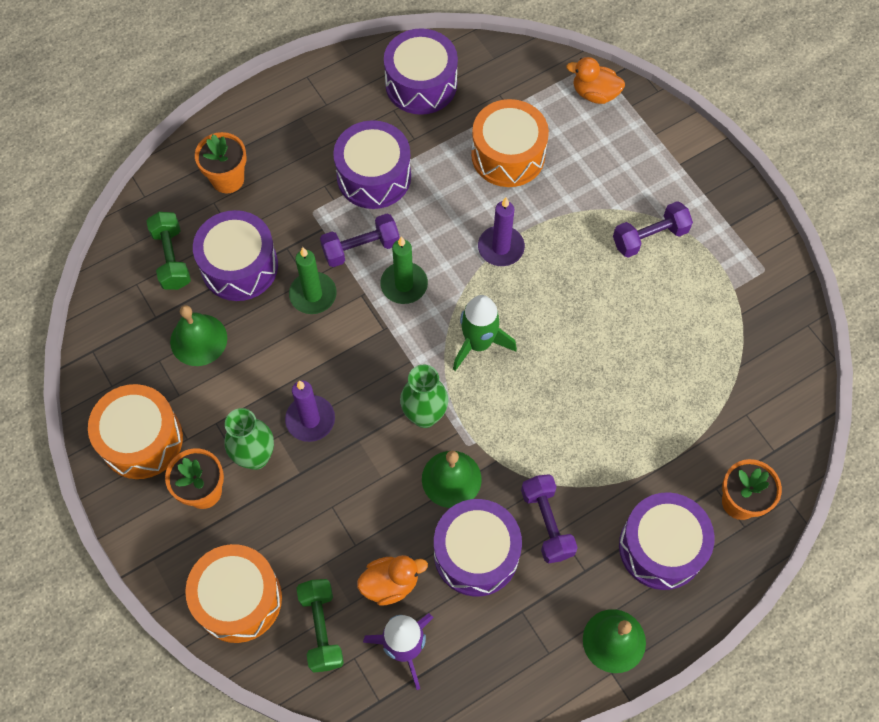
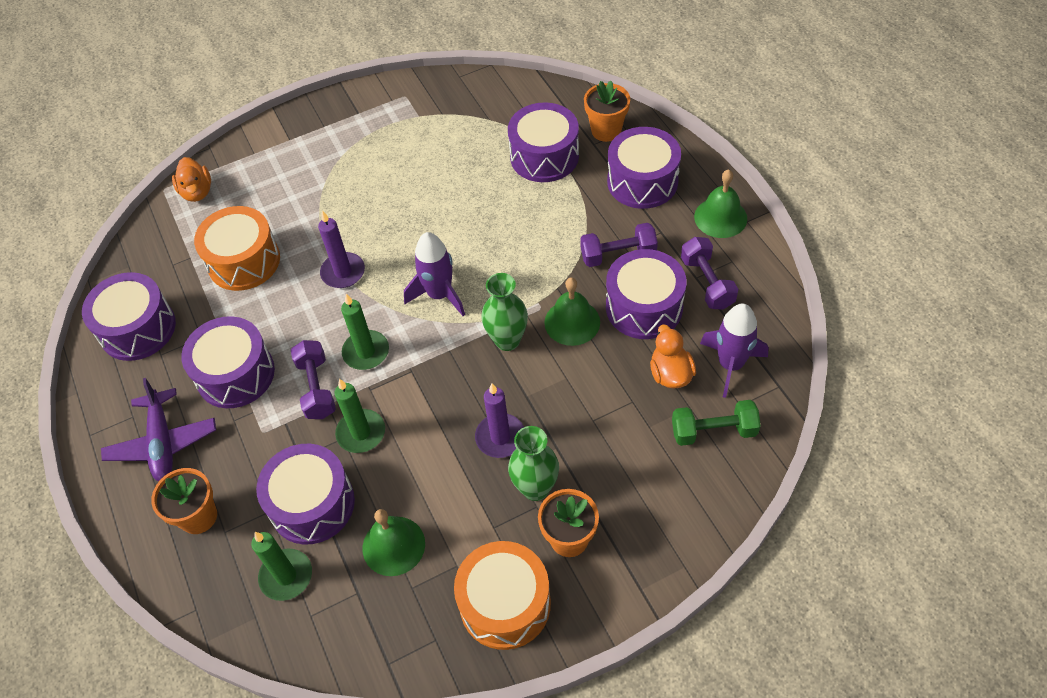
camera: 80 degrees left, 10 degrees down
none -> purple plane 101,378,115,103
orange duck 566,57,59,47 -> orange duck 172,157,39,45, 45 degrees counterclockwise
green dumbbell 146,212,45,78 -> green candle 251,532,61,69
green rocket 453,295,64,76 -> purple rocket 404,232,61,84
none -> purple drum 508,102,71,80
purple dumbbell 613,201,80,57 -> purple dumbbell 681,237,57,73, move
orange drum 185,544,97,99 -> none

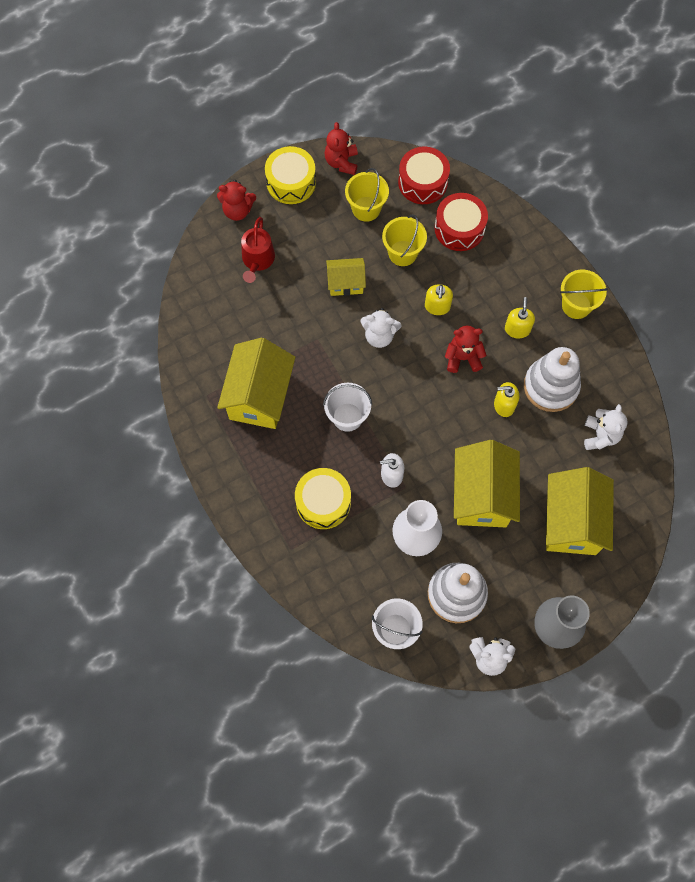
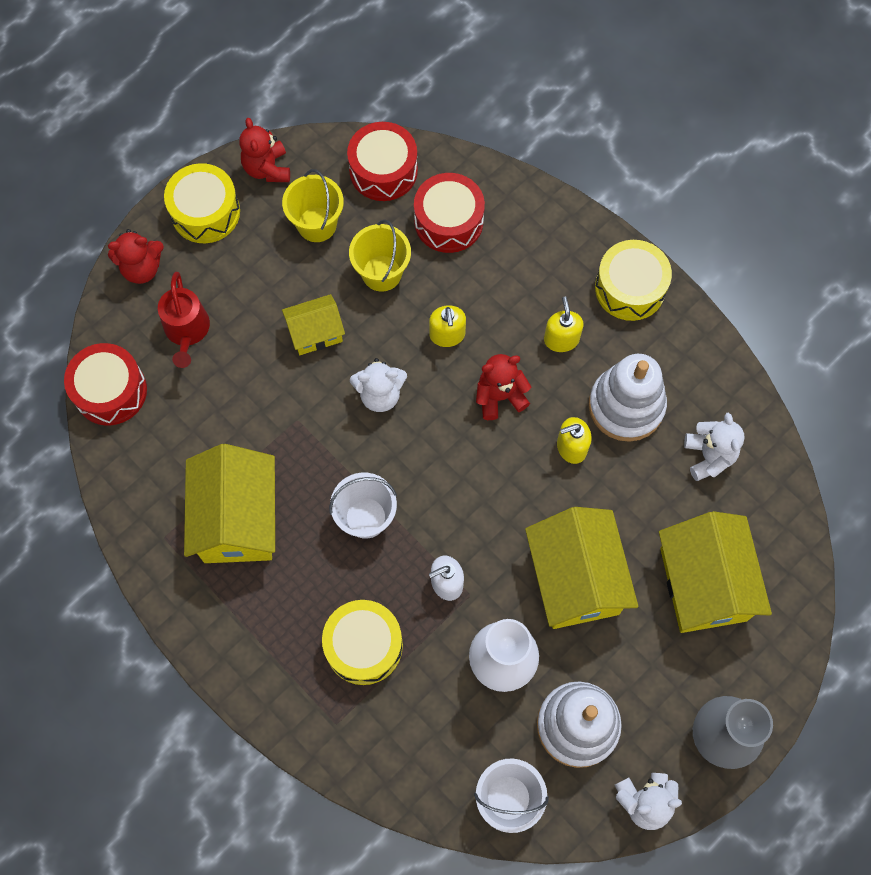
camera: 15 degrees left, 0 degrees up
none -> red drum 64,343,83,82
yellow bucket 560,270,48,49 -> yellow drum 595,240,77,81

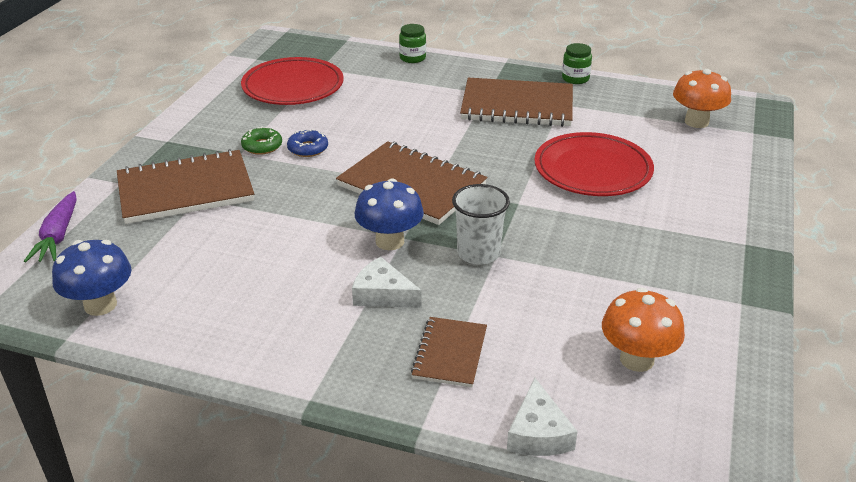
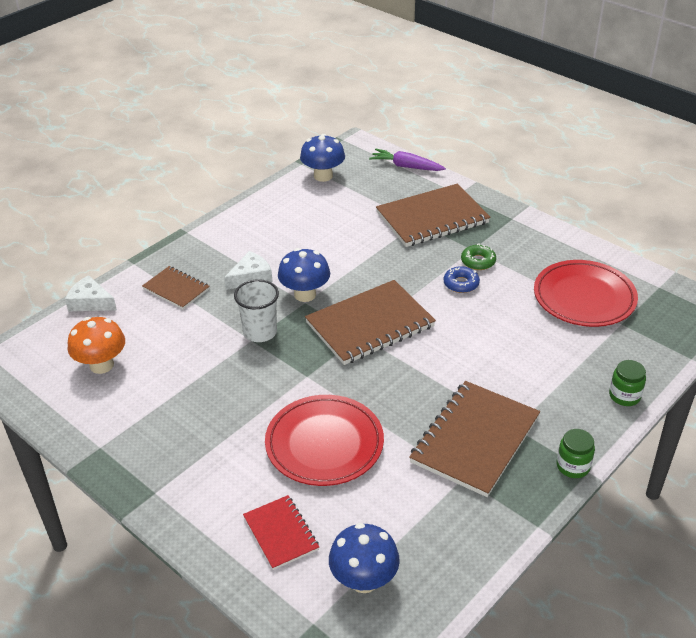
camera: 115 degrees right, 5 degrees up
none -> red notebook 243,495,76,75
orange mushroom 673,69,58,59 -> blue mushroom 329,523,71,70
brown notebook 117,149,137,75 -> brown notebook 376,183,114,64, 60 degrees clockwise
green jar 562,43,30,41 -> green jar 557,429,38,49, move

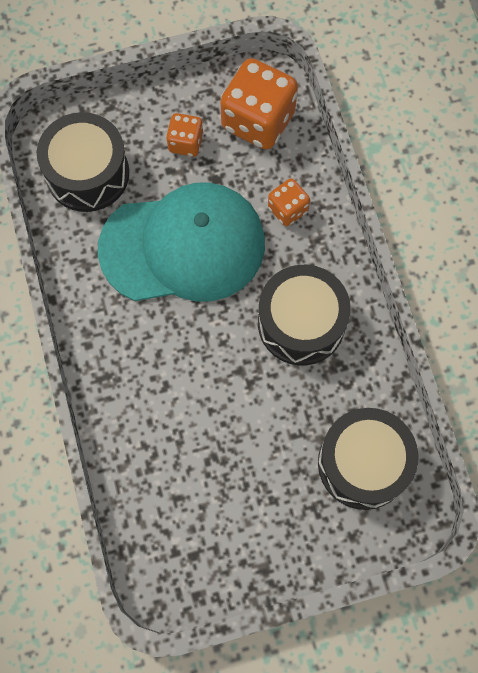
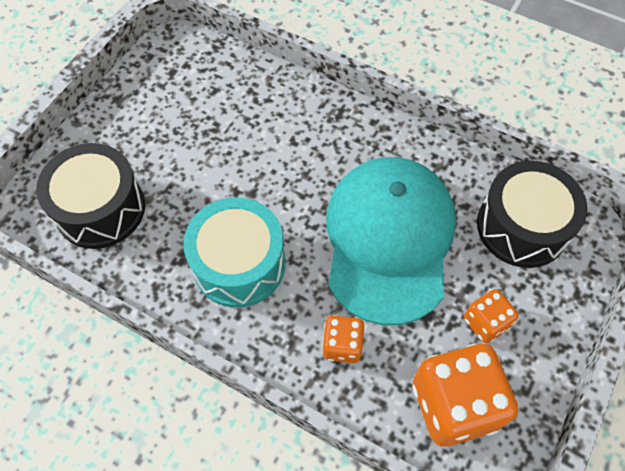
camera: 135 degrees right, 10 degrees down
black drum 258,265,93,100 -> turquoise drum 183,198,102,110
turquoise cap 98,183,167,119 -> turquoise cap 326,157,130,168, 150 degrees clockwise

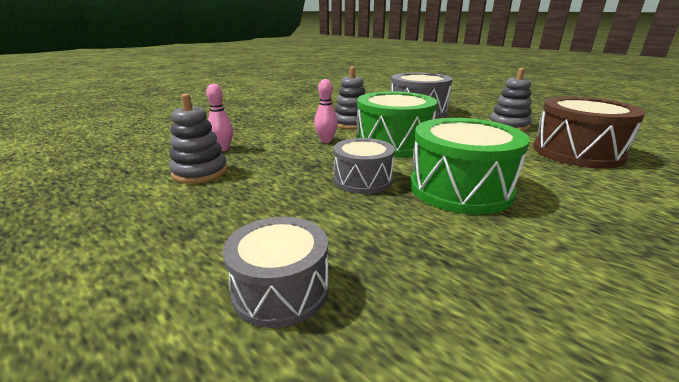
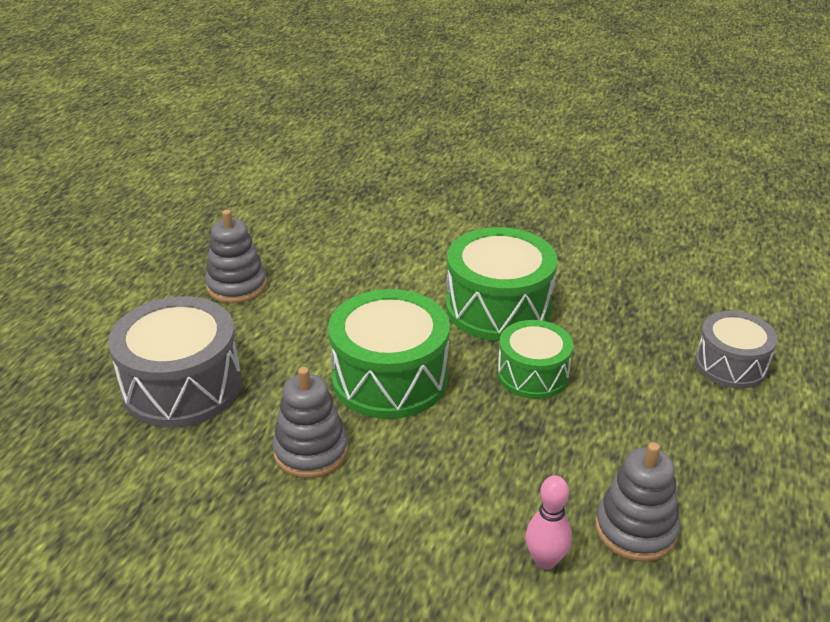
camera: 115 degrees left, 10 degrees up
grey drum 333,138,62,56 -> green drum 497,320,76,79
pink bowling pin 314,79,24,64 -> none
brown drum 533,97,112,72 -> none

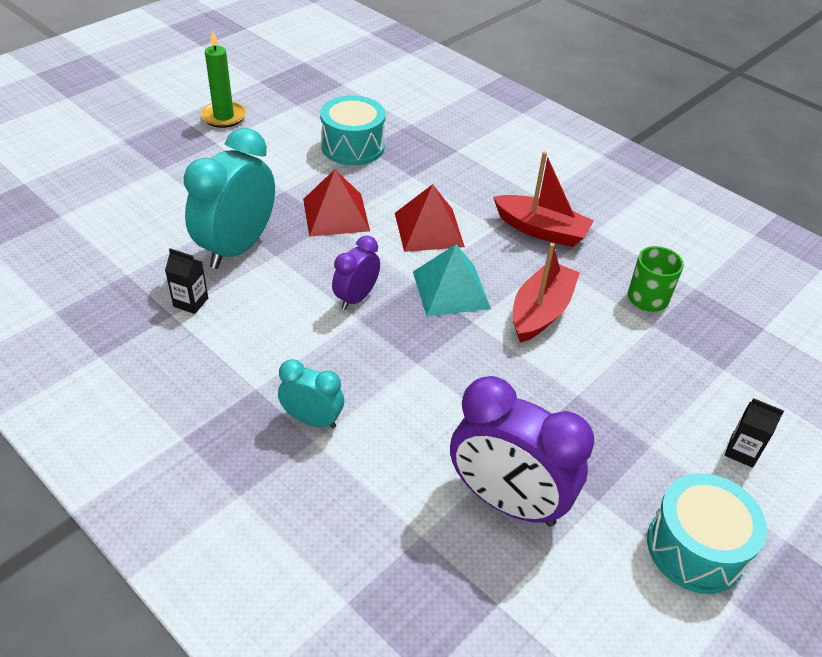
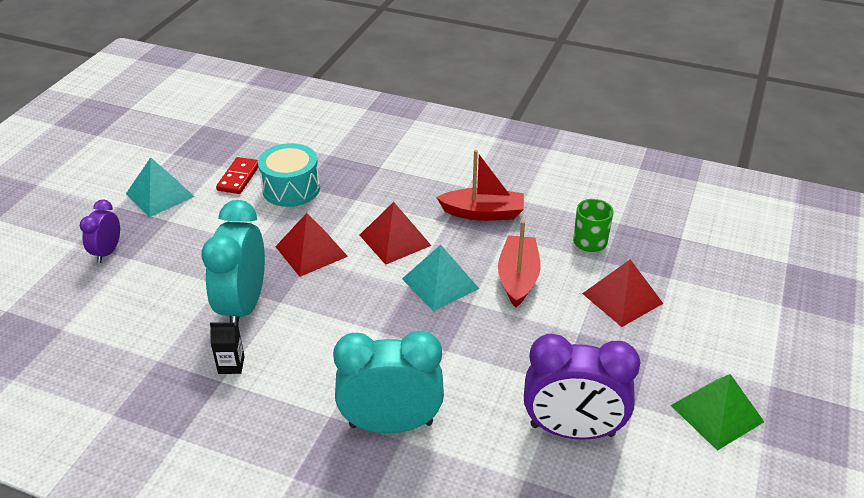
camera: 20 degrees left, 5 degrees down
purple clock 332,236,48,74 -> purple clock 80,200,40,63, move
green candle 201,31,45,97 -> turquoise pyramid 126,157,69,60
none -> red domino 216,157,43,37
turquoise clock 278,359,66,69 -> turquoise clock 333,331,111,102, x1.88
none -> red pyramid 582,259,81,68
turquoise drum 647,473,120,121 -> green pyramid 670,374,94,77
black carton 725,398,59,70 -> none

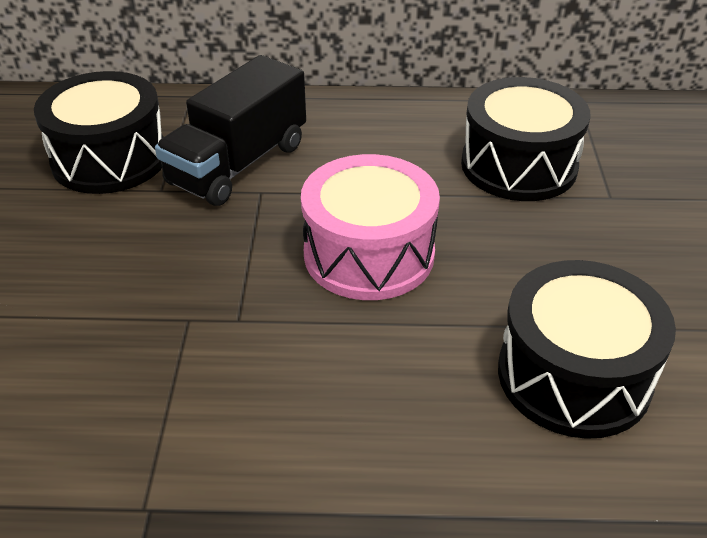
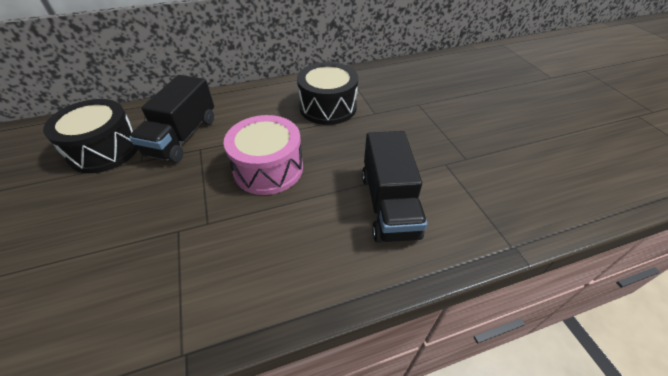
camera: 20 degrees left, 5 degrees up
black drum 498,260,178,179 -> black truck 362,131,65,112

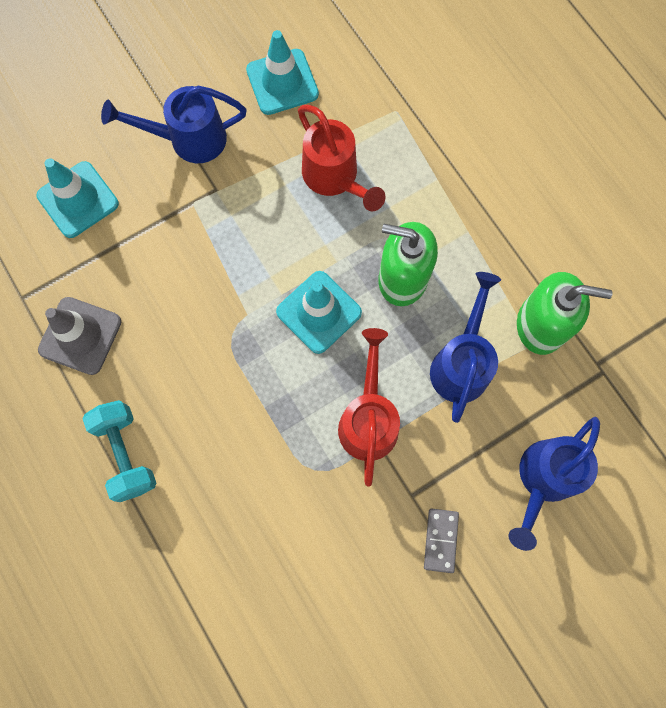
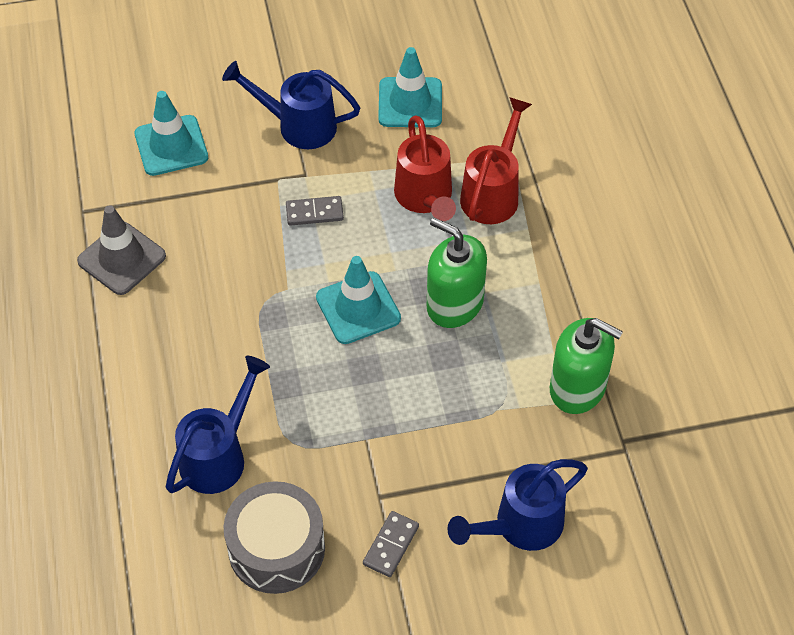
camera: 20 degrees right, 20 degrees down
blue watering can 430,272,71,151 -> blue watering can 166,356,104,138, move
none -> grey drum 224,481,101,113
none -> grey domino 286,196,58,30
red watering can 338,328,62,159 -> red watering can 460,97,72,127, move
turquoise dumbbell 82,400,75,102 -> none

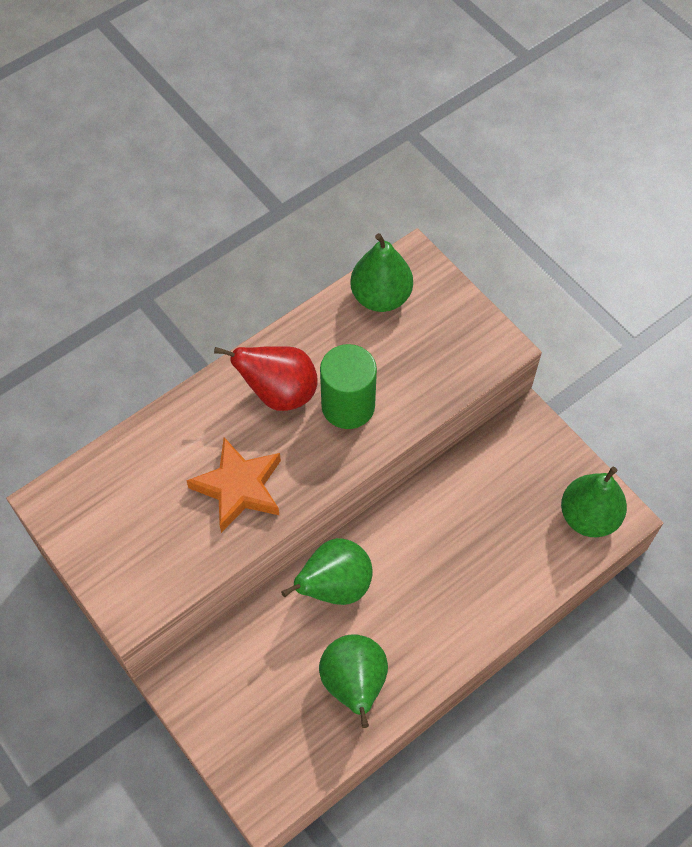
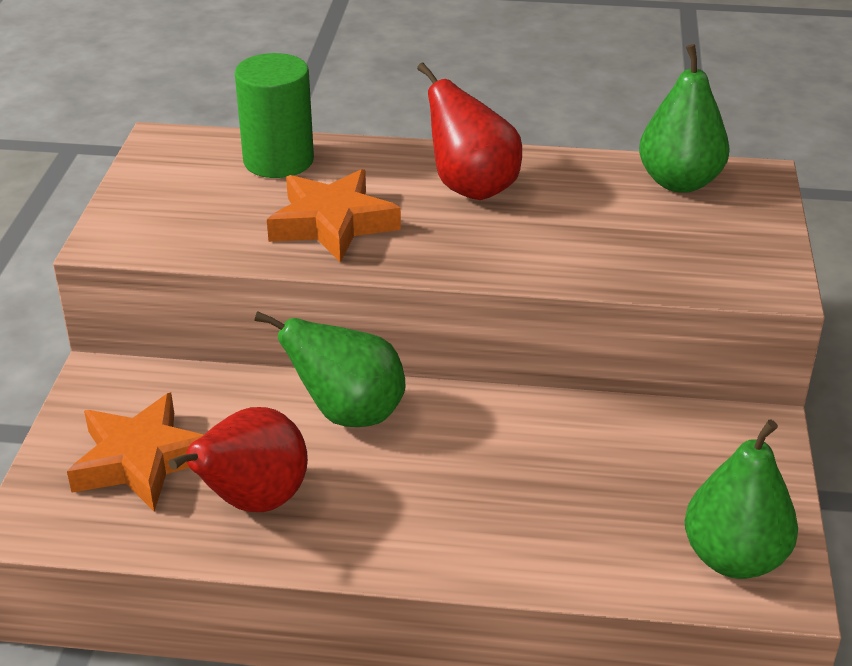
camera: 45 degrees right, 25 degrees down
none -> orange star 67,392,137,120
green pear 319,634,69,94 -> red pear 168,407,140,105
green cylinder 320,344,57,85 -> green cylinder 235,53,79,125, move

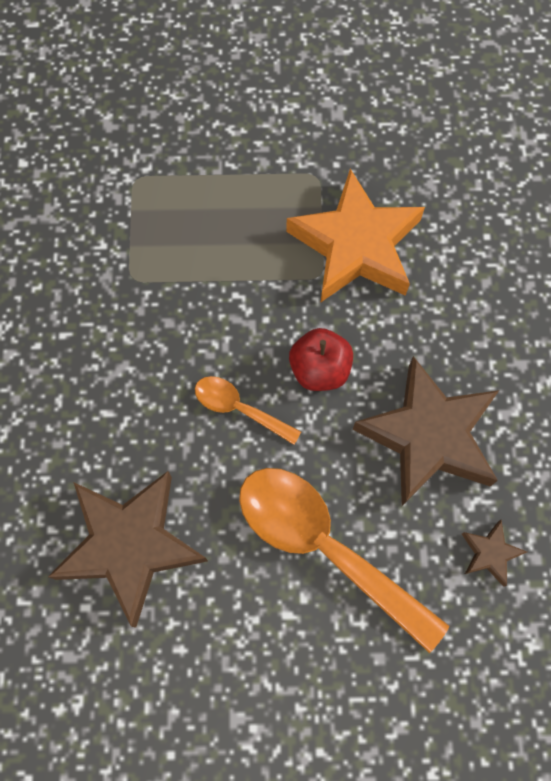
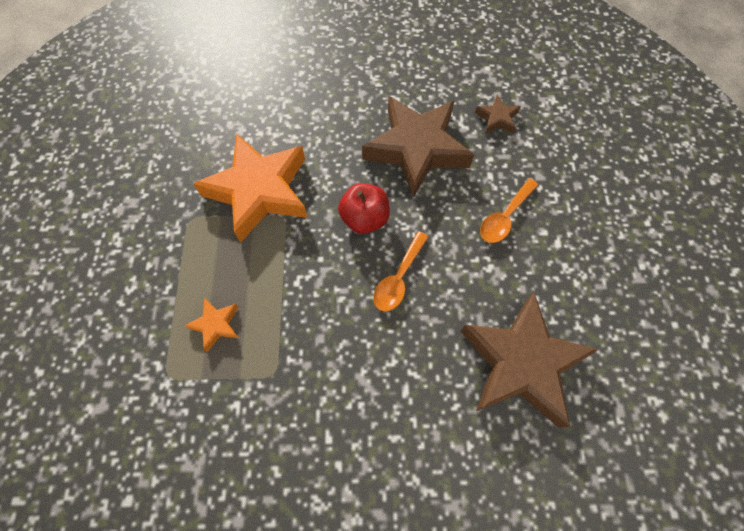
camera: 90 degrees left, 5 degrees down
none -> orange star 184,298,55,54
orange spoon 239,468,210,185 -> orange spoon 480,178,58,65, x0.50

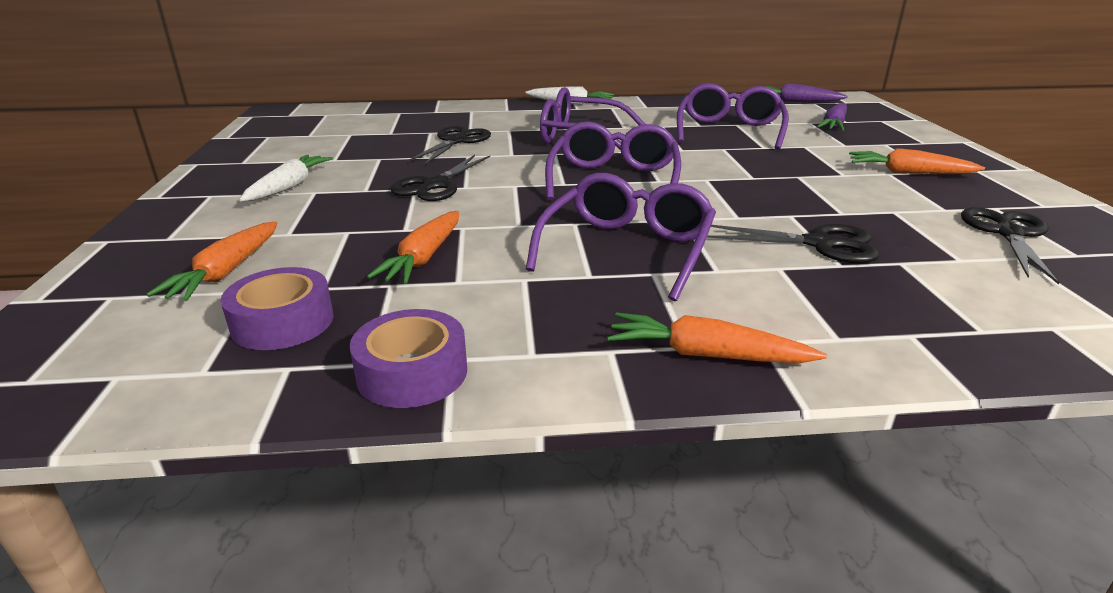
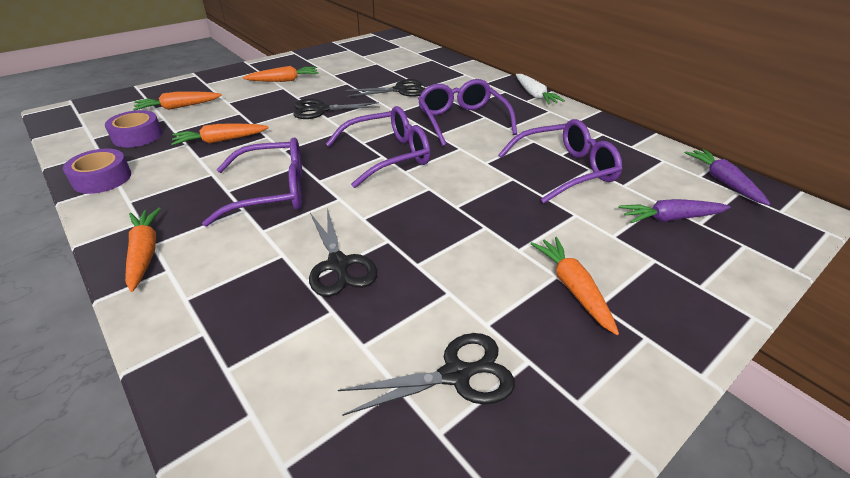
camera: 55 degrees right, 10 degrees up
white carrot 239,155,94,47 -> orange carrot 243,66,75,16

